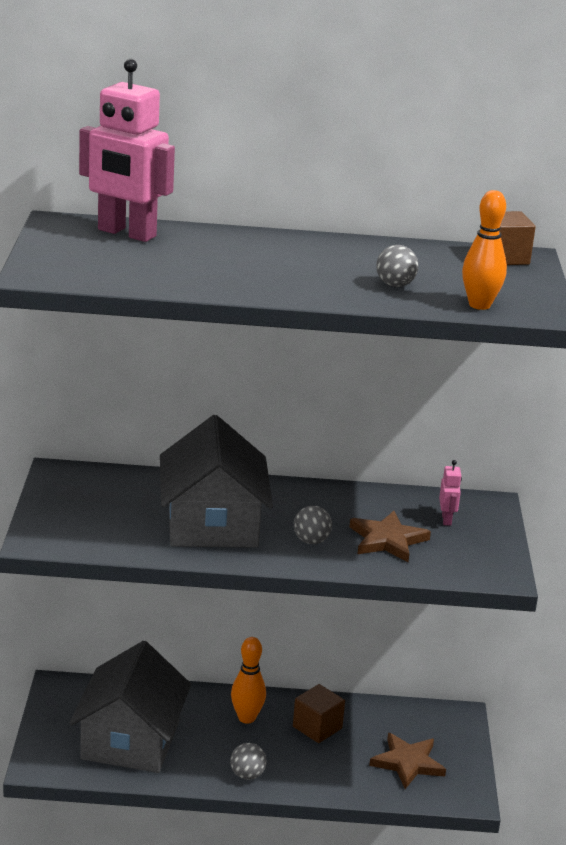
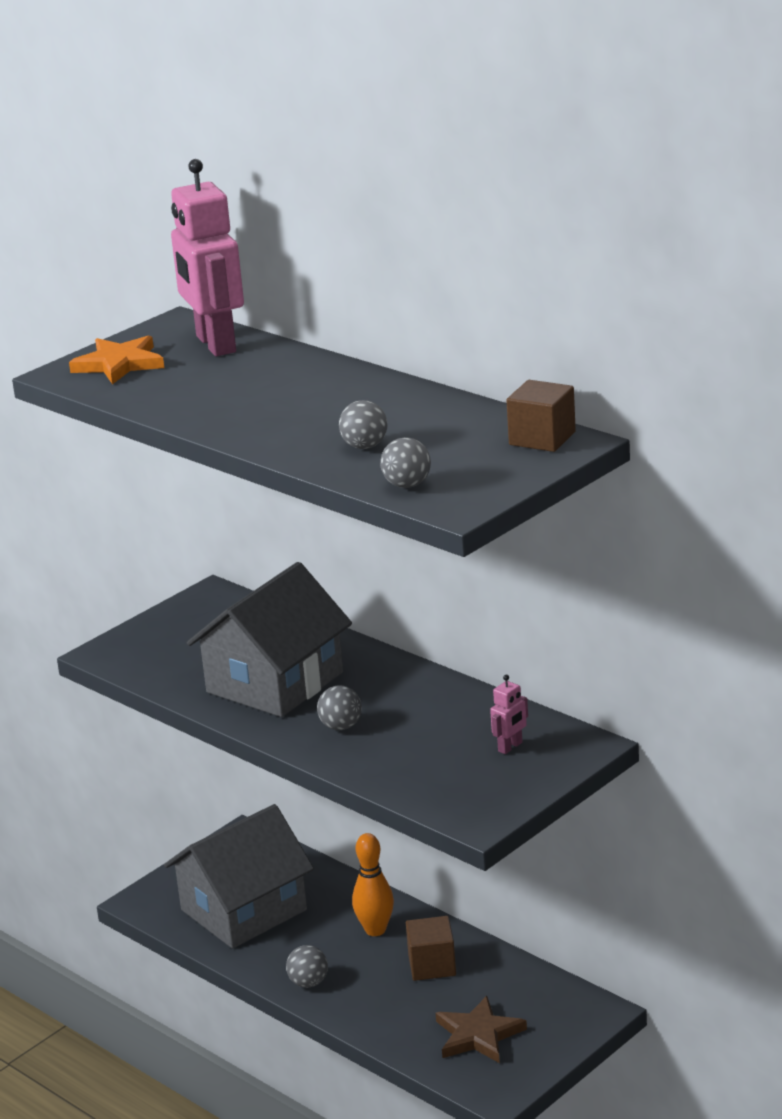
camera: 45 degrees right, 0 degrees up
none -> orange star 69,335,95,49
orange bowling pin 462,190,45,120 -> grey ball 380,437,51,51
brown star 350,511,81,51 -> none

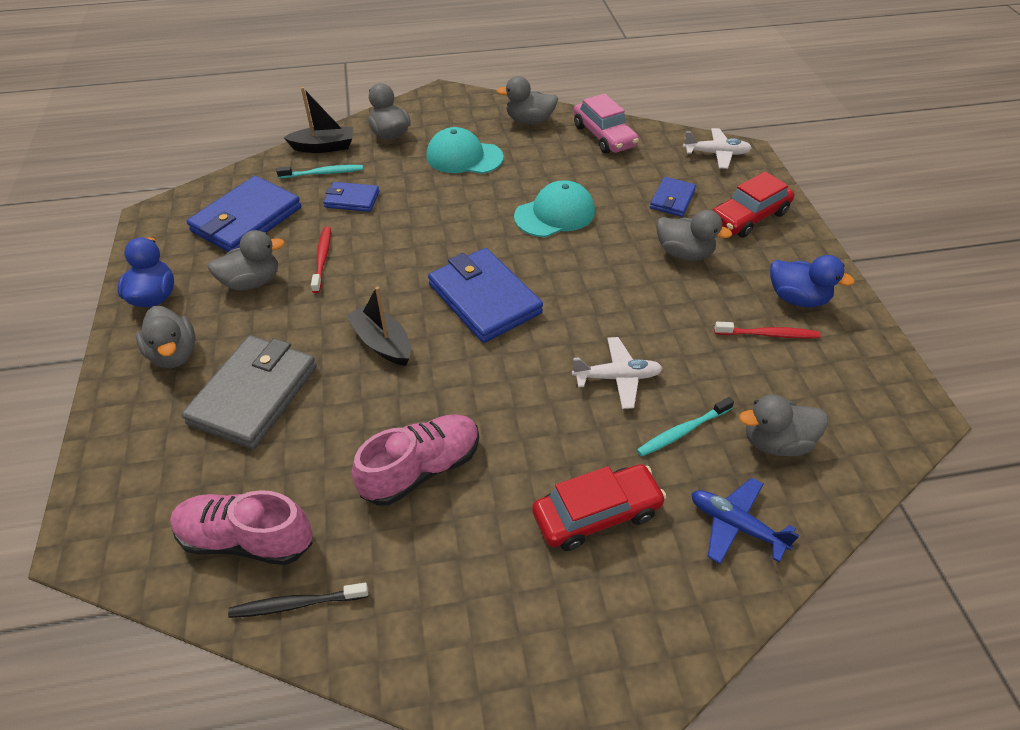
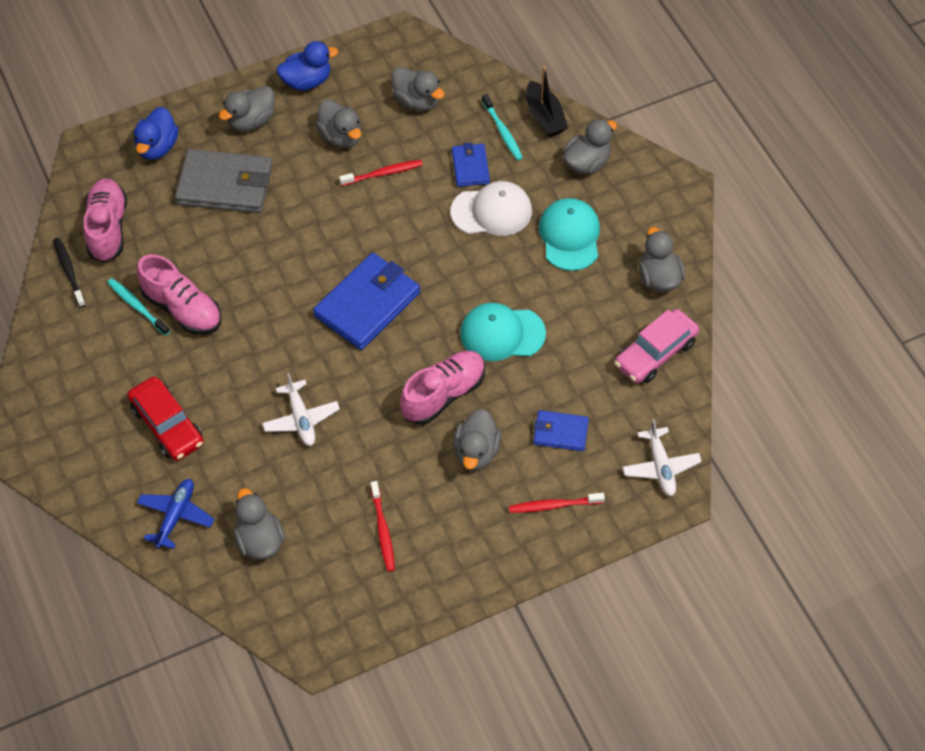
camera: 75 degrees right, 10 degrees up
turquoise toothbrush 637,397,97,60 -> turquoise toothbrush 107,278,63,57, move
blue duck 770,255,85,53 -> blue duck 134,107,44,53, move
blue wallet 187,176,114,76 -> grey duck 392,67,52,44
none -> pink shoe 400,351,85,74
none -> white cap 450,181,82,55
turquoise cap 514,180,81,57 -> turquoise cap 460,303,86,58, 135 degrees clockwise
red car 712,171,82,67 -> red toothbrush 509,493,96,20
black boat 347,286,64,80 -> none

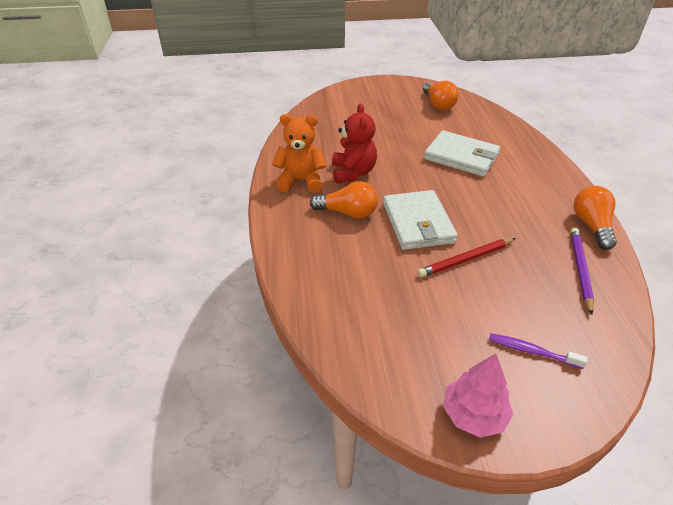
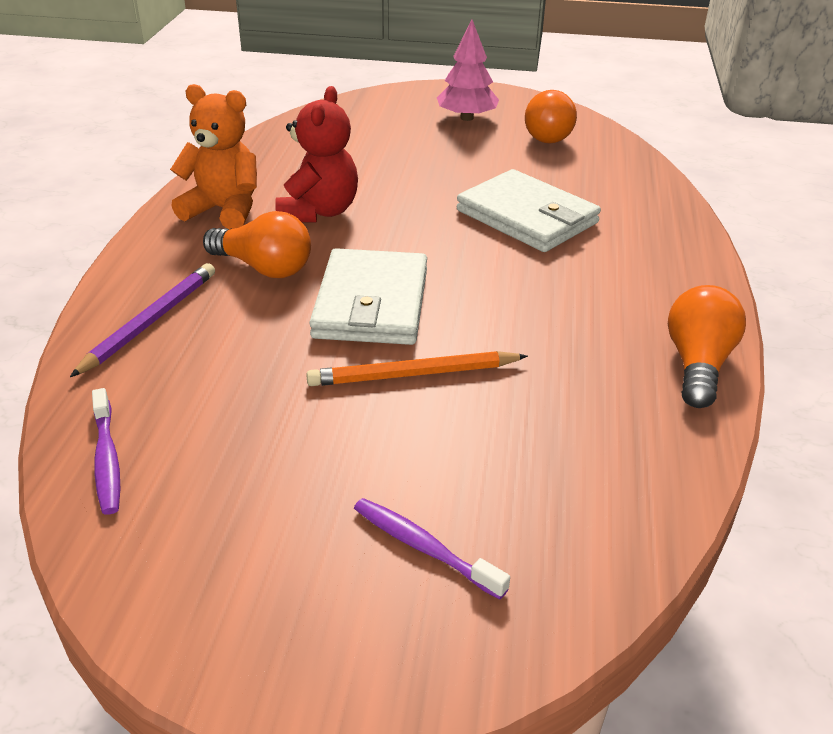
camera: 15 degrees right, 5 degrees down
purple pencil 570,227,24,88 -> purple pencil 70,263,145,114, move
none -> purple toothbrush 92,388,28,127
red pencil 417,238,99,40 -> orange pencil 306,351,222,35
pink tree 443,354,70,84 -> pink tree 437,20,62,101, move

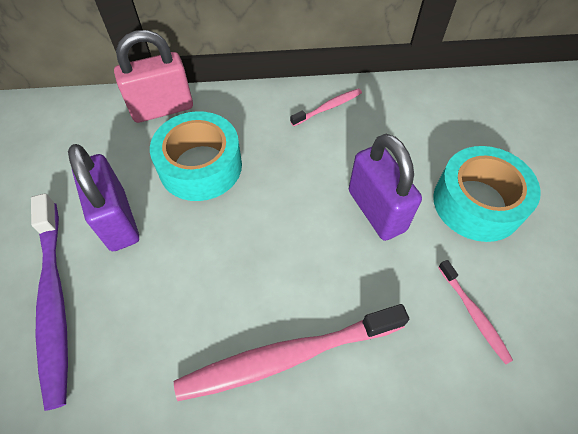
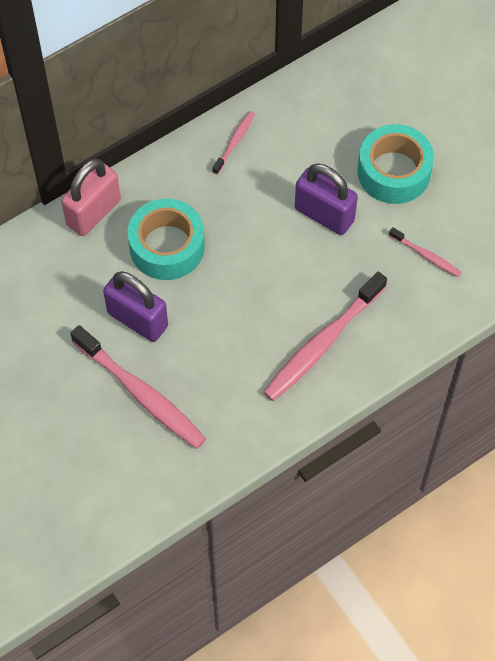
camera: 30 degrees left, 5 degrees up
purple toothbrush 31,193,37,218 -> pink toothbrush 70,325,136,124

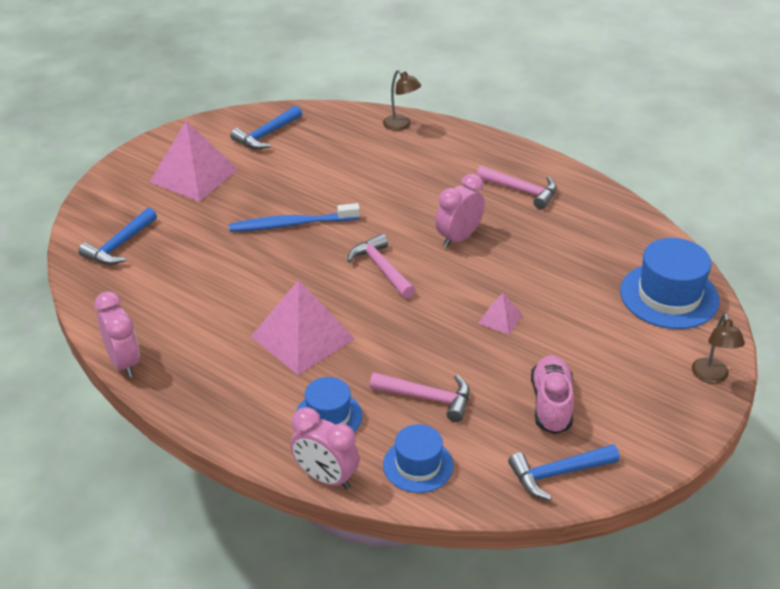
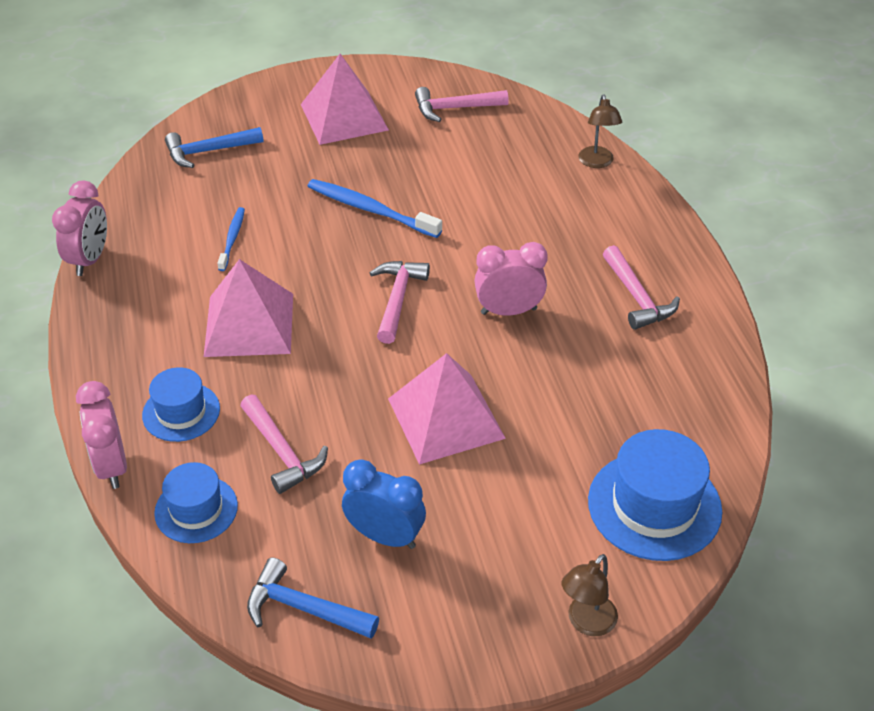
camera: 40 degrees right, 5 degrees up
none -> blue toothbrush 217,207,28,64
pink shoe 531,355,43,79 -> blue clock 342,459,84,90
pink pyramid 478,293,45,42 -> pink pyramid 388,353,118,112, x2.15
blue hammer 230,106,72,43 -> pink hammer 415,87,94,35

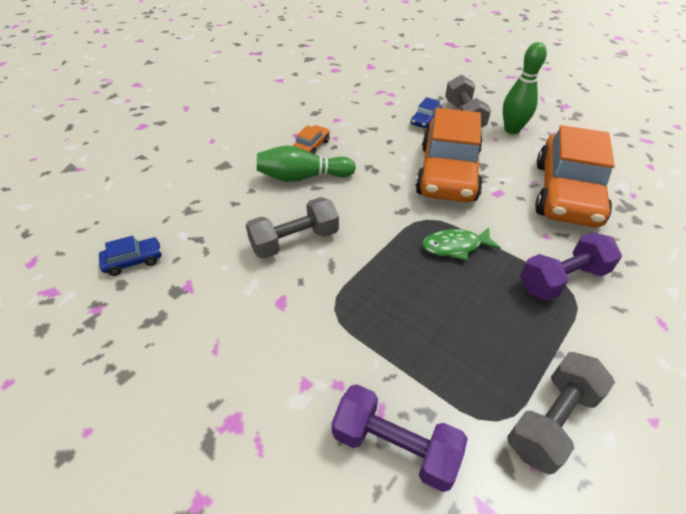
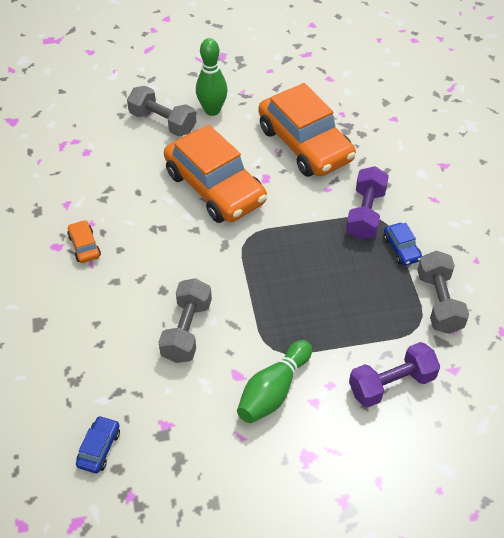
camera: 50 degrees left, 5 degrees up
green bowling pin 257,146,99,36 -> green bowling pin 237,340,75,83, move
blue car 411,97,31,31 -> blue car 384,223,38,42, move
green fish 422,227,79,34 -> none

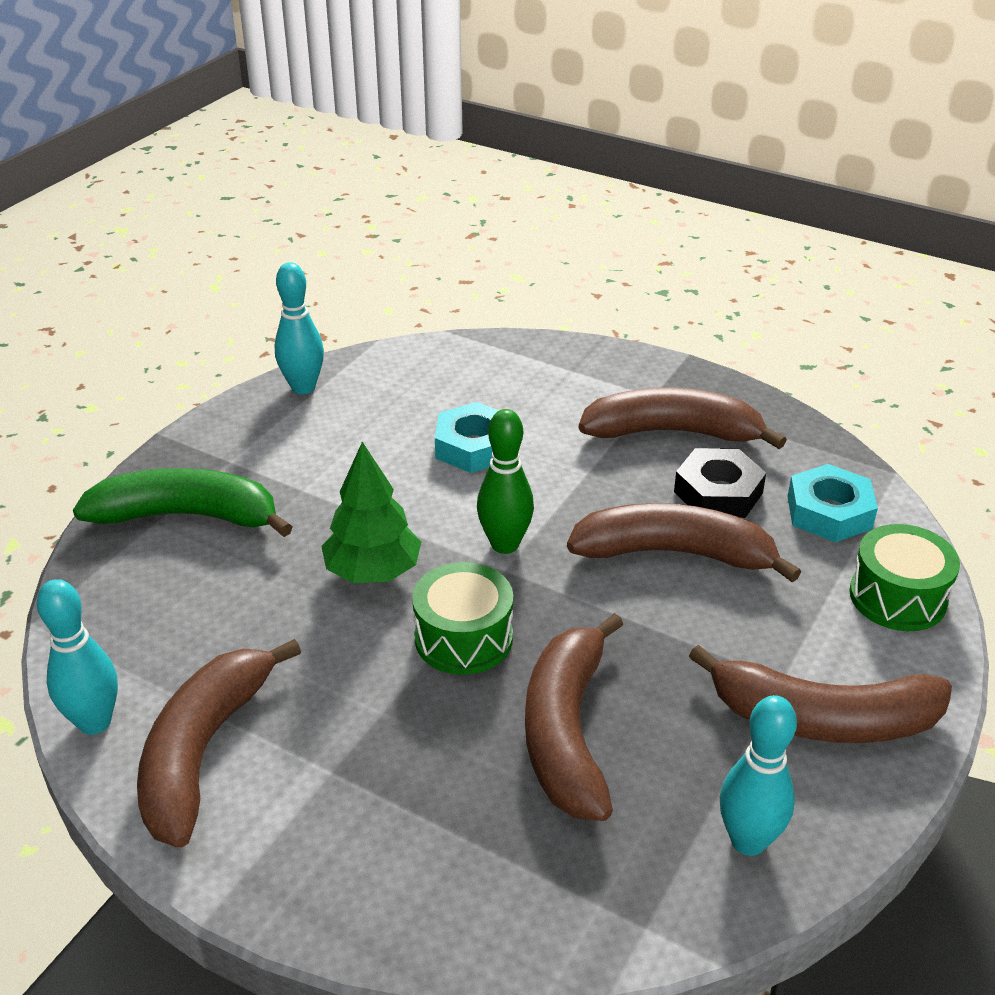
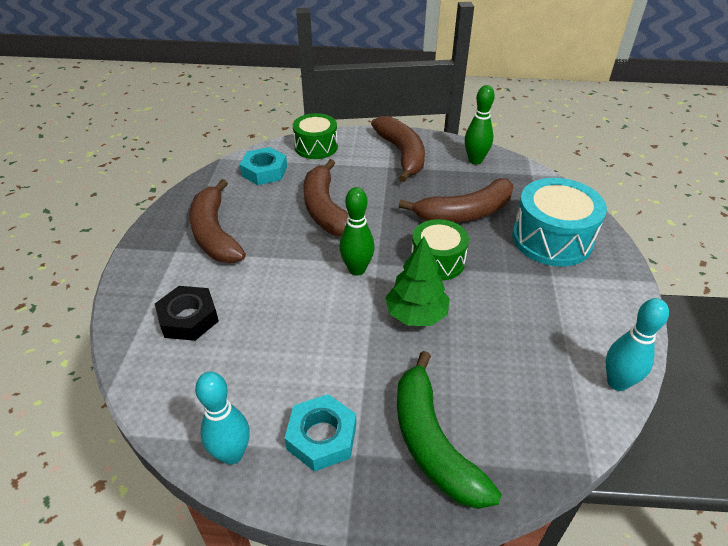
camera: 115 degrees left, 5 degrees up
black nut 674,448,92,70 -> black nut 155,286,64,55, move
turquoise nut 435,402,64,71 -> turquoise nut 285,394,71,78, move
turquoise bowling pin 720,695,77,161 -> green bowling pin 465,85,30,80
none -> turquoise drum 512,178,95,89
brown banana 137,639,164,208 -> none

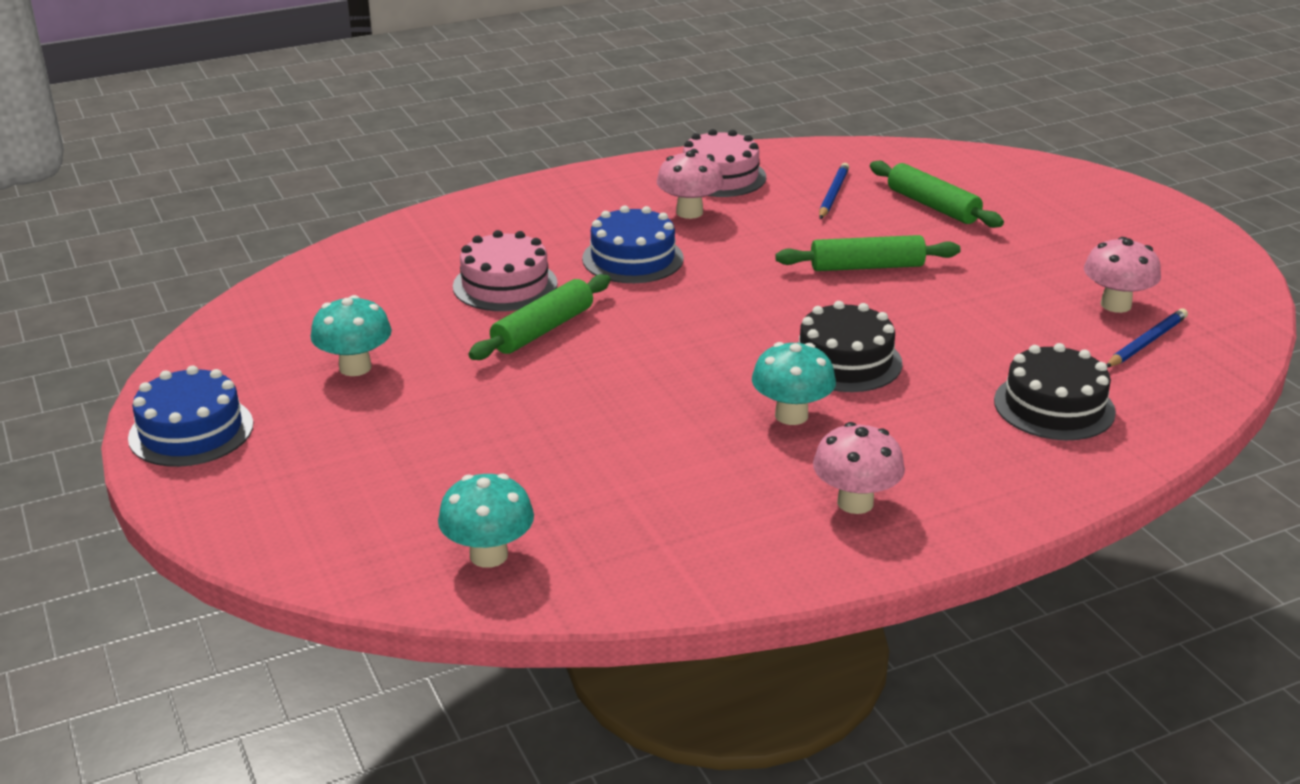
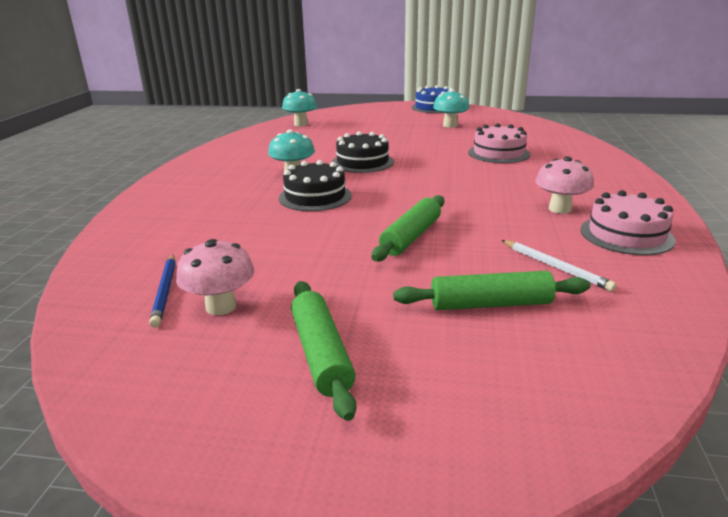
camera: 125 degrees right, 5 degrees down
green rolling pin 468,274,143,86 -> green rolling pin 291,281,65,140, move
black cake 994,343,122,97 -> black cake 332,131,62,42, move
blue pencil 819,163,30,56 -> white pencil 501,240,116,51
blue cake 582,206,102,77 -> none
pink mushroom 813,422,92,92 -> none

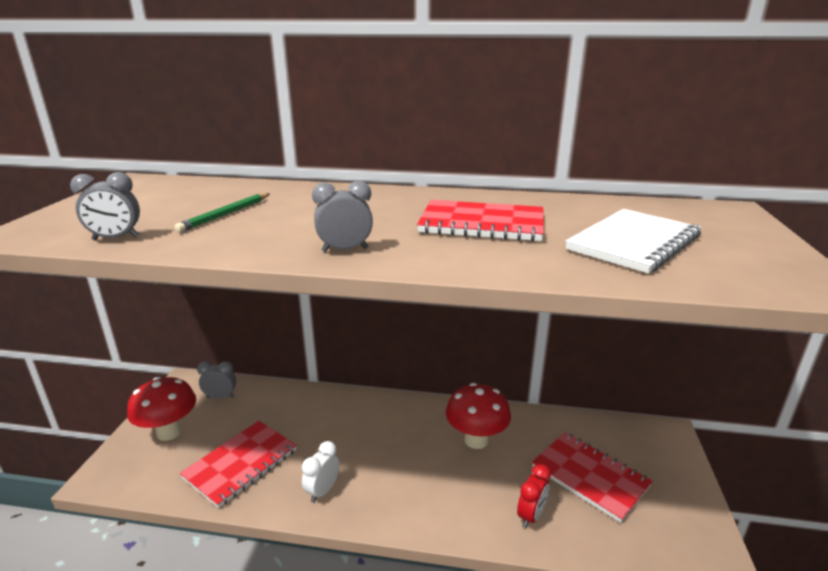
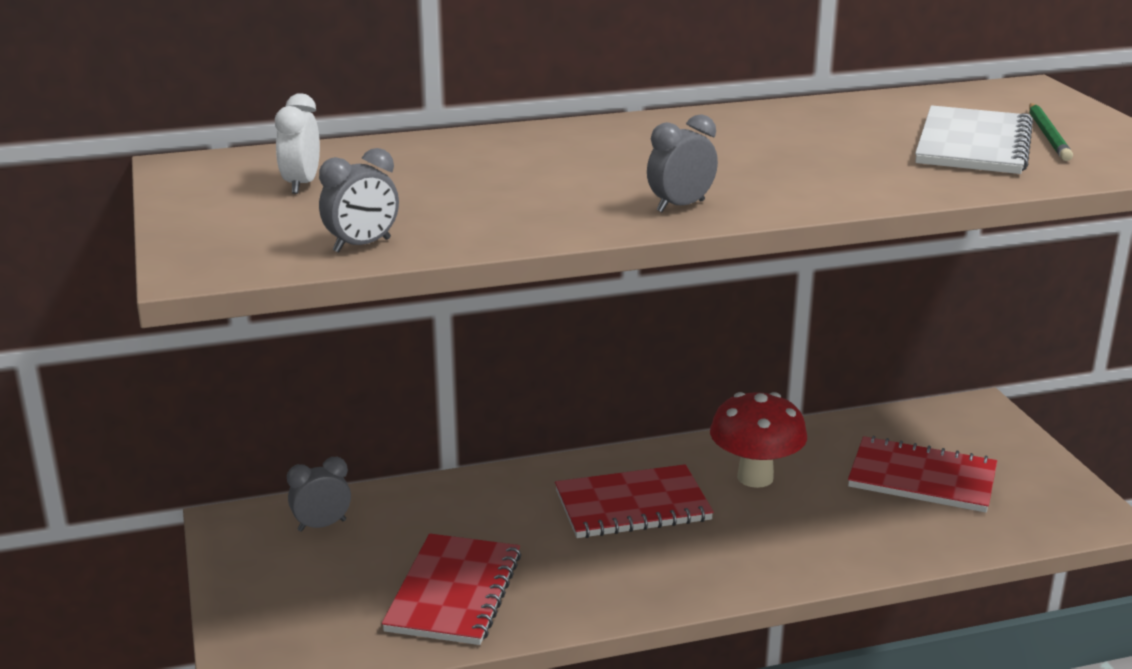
camera: 25 degrees left, 0 degrees up
white clock 302,441,38,62 -> white clock 275,93,45,101, move
red notebook 417,200,127,42 -> red notebook 555,464,159,74, move
green pencil 174,193,95,39 -> green pencil 1029,103,44,58, move
red mushroom 127,377,69,64 -> none
red clock 517,464,34,64 -> none

